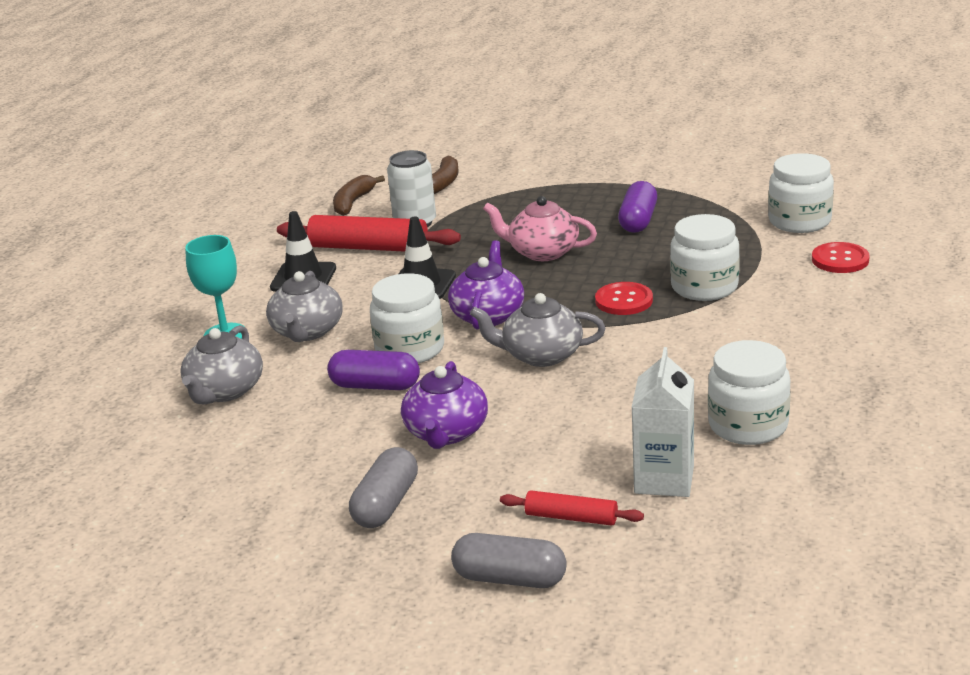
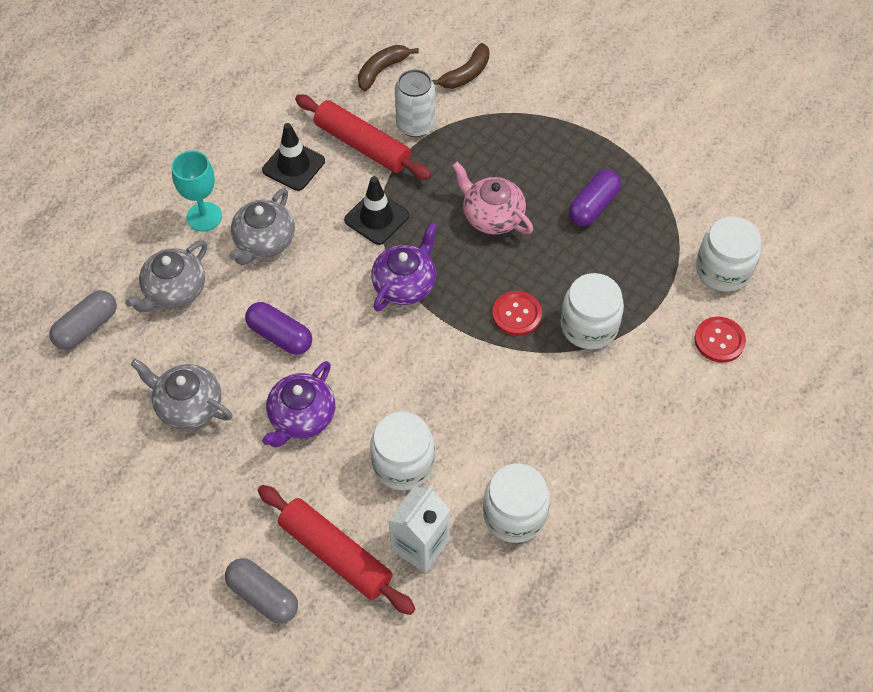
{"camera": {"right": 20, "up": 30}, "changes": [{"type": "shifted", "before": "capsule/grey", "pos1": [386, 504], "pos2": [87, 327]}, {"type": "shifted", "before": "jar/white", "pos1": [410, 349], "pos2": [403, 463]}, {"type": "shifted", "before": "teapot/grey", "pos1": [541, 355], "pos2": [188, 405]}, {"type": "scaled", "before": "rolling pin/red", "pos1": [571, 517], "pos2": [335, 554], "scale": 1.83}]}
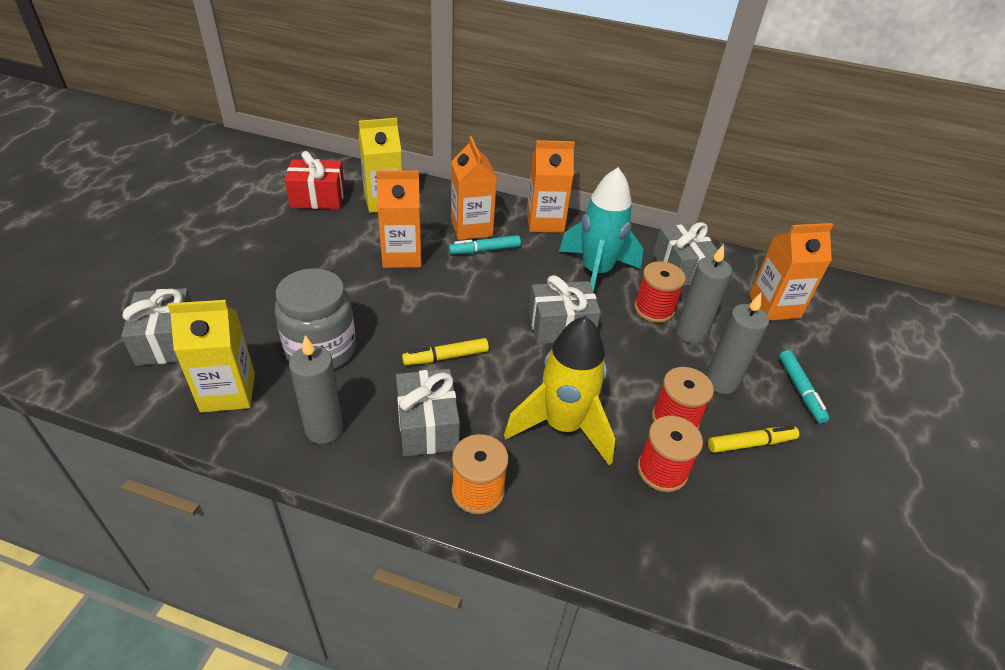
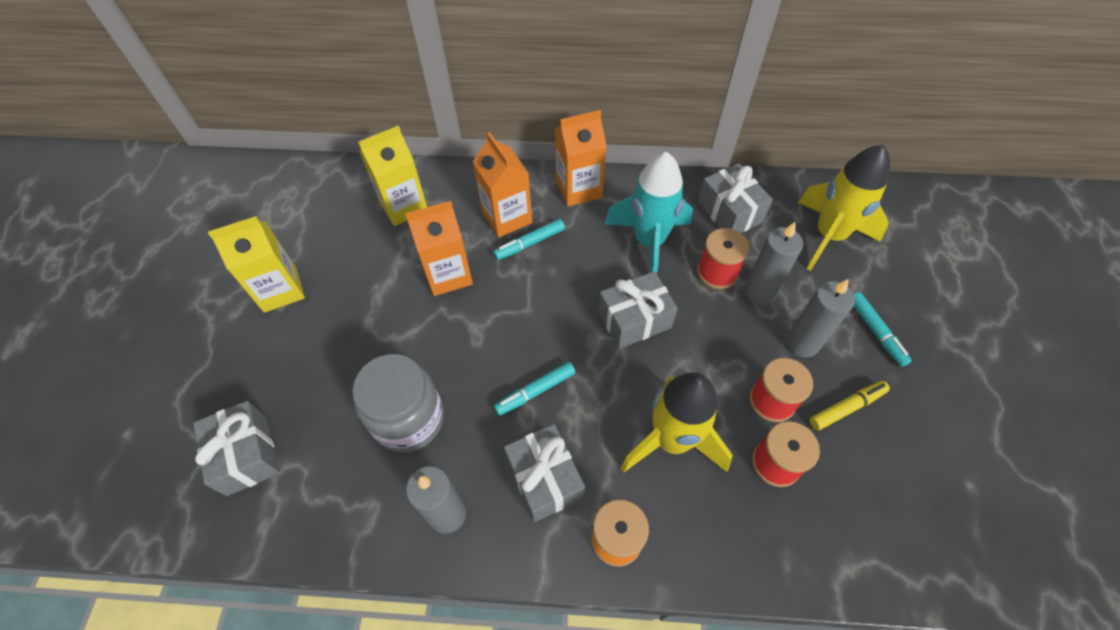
{"camera": {"right": -10, "up": 15}, "changes": [{"type": "shifted", "before": "carton/yellow", "pos1": [228, 392], "pos2": [280, 290]}, {"type": "gone", "before": "gift/red", "pos1": [318, 198]}, {"type": "repainted", "before": "marker/yellow", "after": "marker/turquoise", "pos1": [446, 357], "pos2": [535, 391]}, {"type": "swapped", "before": "carton/orange", "after": "rocket/yellow", "pos1": [774, 306], "pos2": [829, 236]}]}
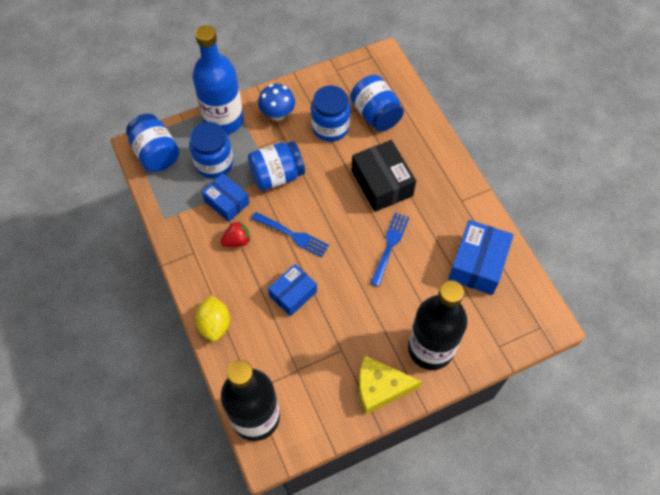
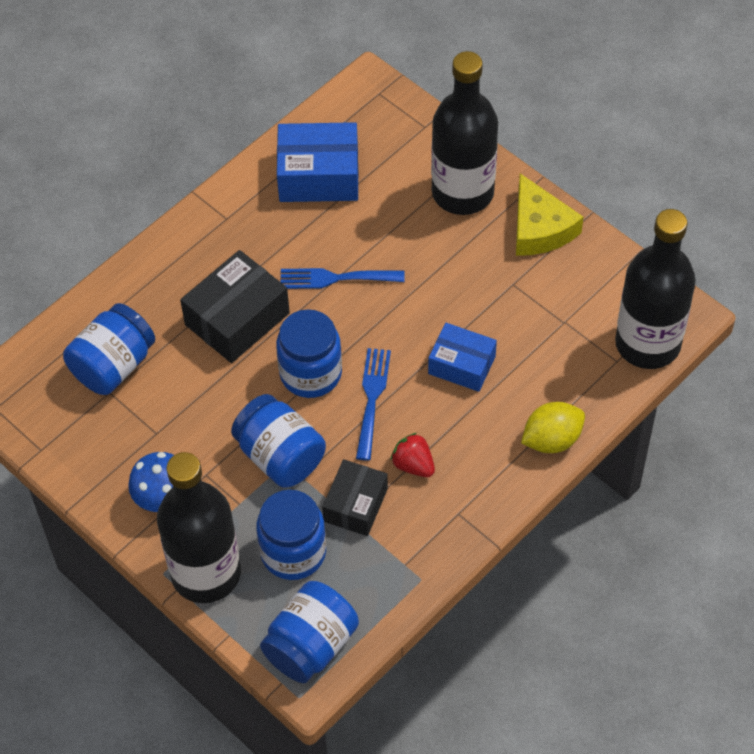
{"camera": {"right": -110, "up": -5}, "changes": [{"type": "repainted", "before": "bottle/blue", "after": "bottle/black", "pos1": [223, 120], "pos2": [206, 573]}, {"type": "repainted", "before": "box/blue", "after": "box/black", "pos1": [227, 202], "pos2": [355, 505]}, {"type": "shifted", "before": "jar/blue", "pos1": [330, 127], "pos2": [310, 373]}]}
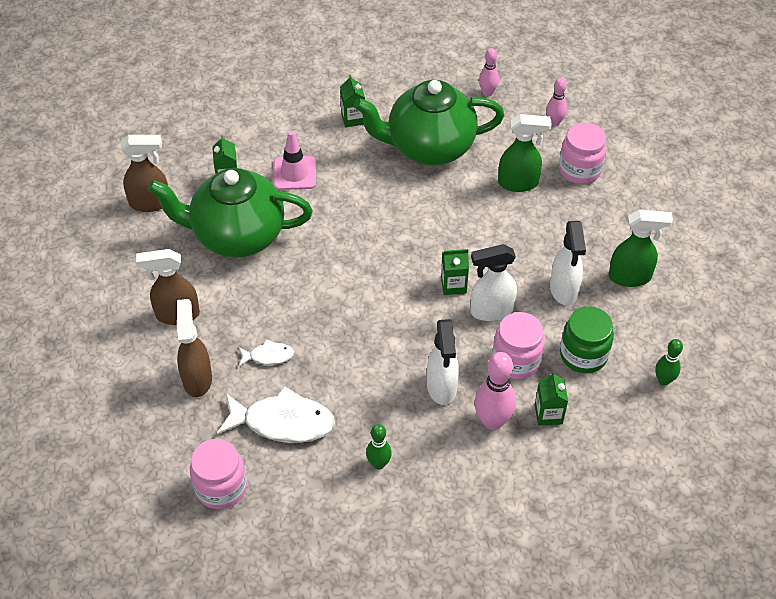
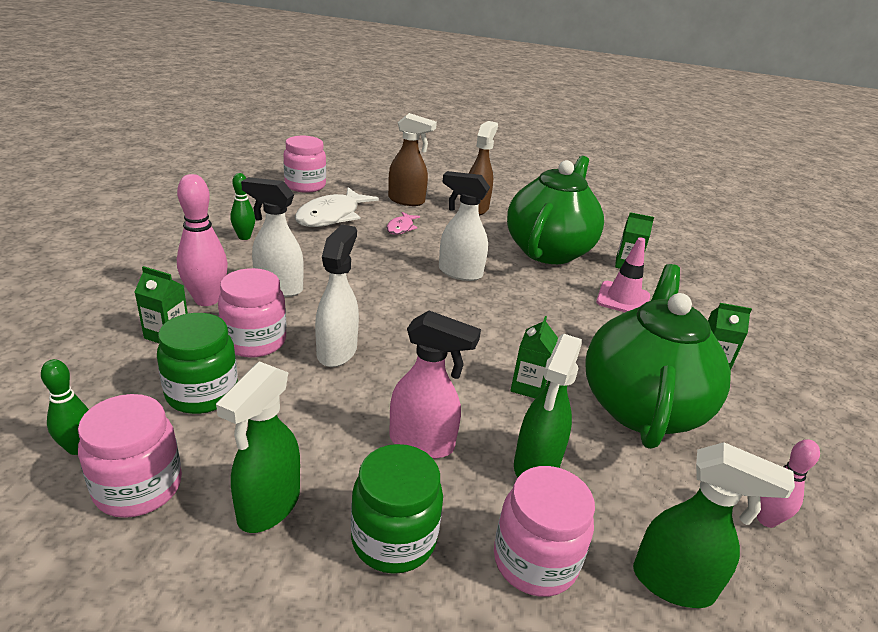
{"camera": {"right": 110, "up": -20}, "changes": [{"type": "gone", "before": "spray bottle/brown", "pos1": [150, 203]}, {"type": "repainted", "before": "fish/white", "after": "fish/pink", "pos1": [269, 356], "pos2": [401, 228]}, {"type": "shifted", "before": "carton/green", "pos1": [453, 285], "pos2": [528, 386]}, {"type": "swapped", "before": "bowling pin/pink", "after": "spray bottle/green", "pos1": [554, 122], "pos2": [674, 584]}, {"type": "shifted", "before": "spray bottle/white", "pos1": [564, 290], "pos2": [459, 273]}, {"type": "new", "after": "jar/pink", "pos2": [138, 487]}, {"type": "new", "after": "jar/green", "pos2": [393, 539]}, {"type": "new", "after": "spray bottle/pink", "pos2": [422, 443]}]}
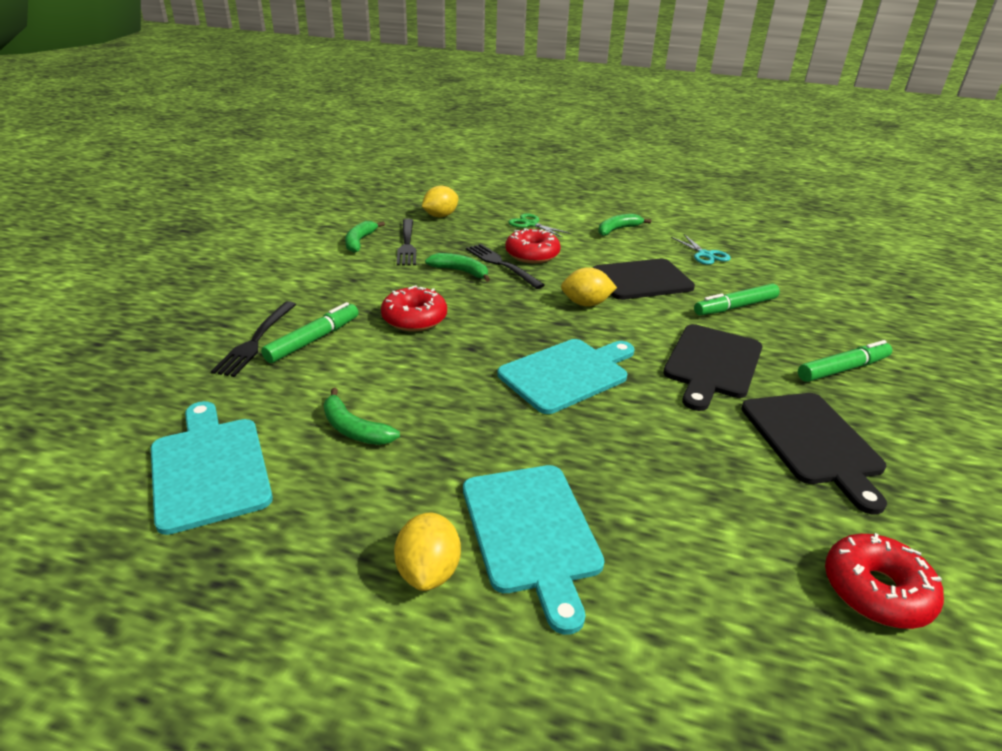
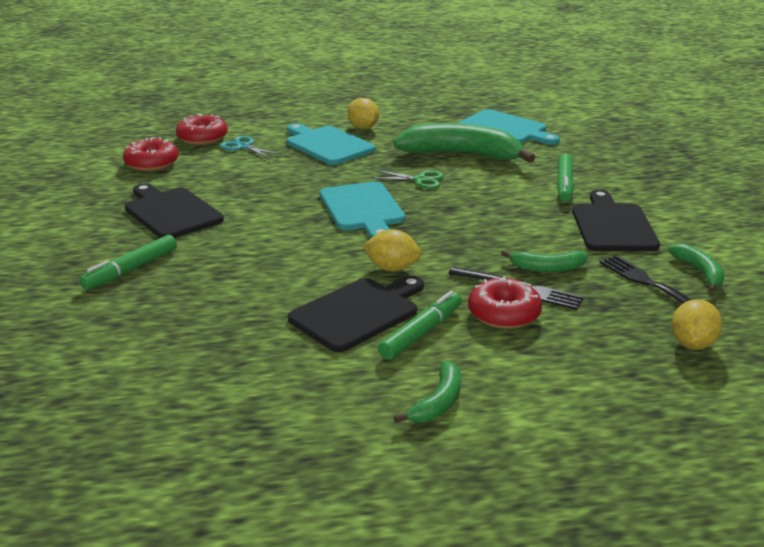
{"camera": {"right": 155, "up": -5}, "changes": [{"type": "gone", "before": "fork/black", "pos1": [256, 341]}, {"type": "scaled", "before": "banana/green", "pos1": [354, 429], "pos2": [461, 154], "scale": 2.05}, {"type": "shifted", "before": "donut/red", "pos1": [414, 319], "pos2": [202, 138]}, {"type": "rotated", "before": "cutting board/turquoise", "pos1": [567, 374], "pos2": [363, 209], "turn": -45}, {"type": "shifted", "before": "scissors/green", "pos1": [531, 224], "pos2": [420, 180]}, {"type": "rotated", "before": "lemon/yellow", "pos1": [586, 304], "pos2": [392, 268], "turn": 45}, {"type": "shifted", "before": "cutting board/black", "pos1": [712, 364], "pos2": [612, 225]}, {"type": "shifted", "before": "scissors/turquoise", "pos1": [705, 255], "pos2": [243, 147]}, {"type": "shifted", "before": "marker/green", "pos1": [735, 307], "pos2": [421, 333]}]}
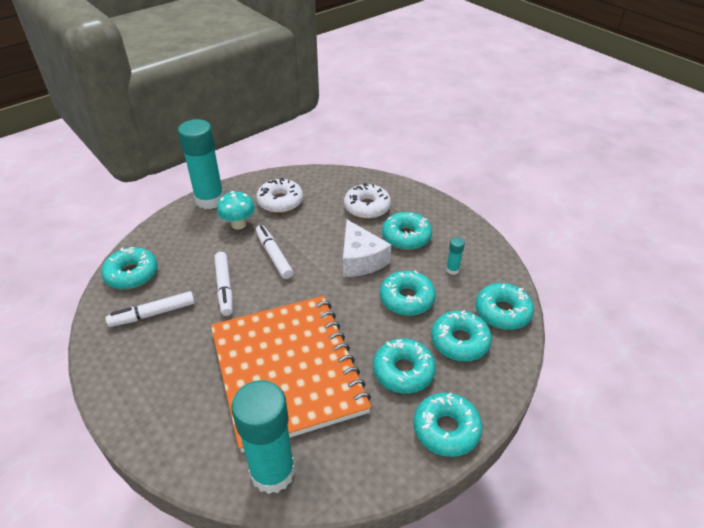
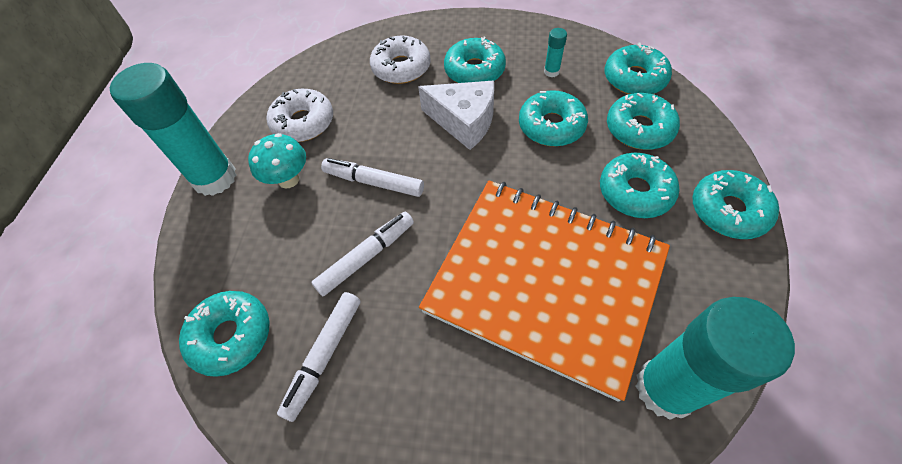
{"camera": {"right": -40, "up": 15}, "changes": [{"type": "rotated", "before": "marker/white", "pos1": [224, 287], "pos2": [366, 257], "turn": -75}]}
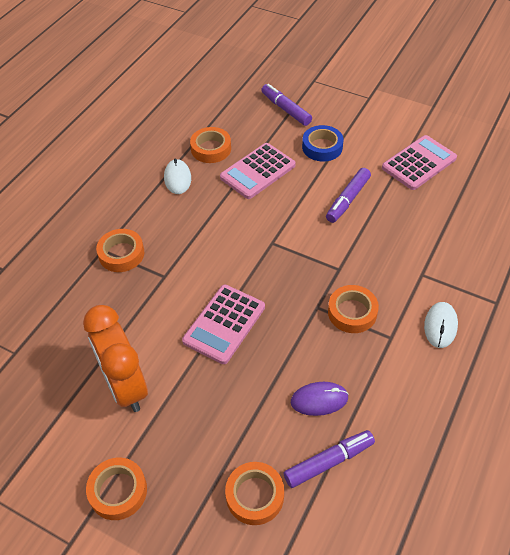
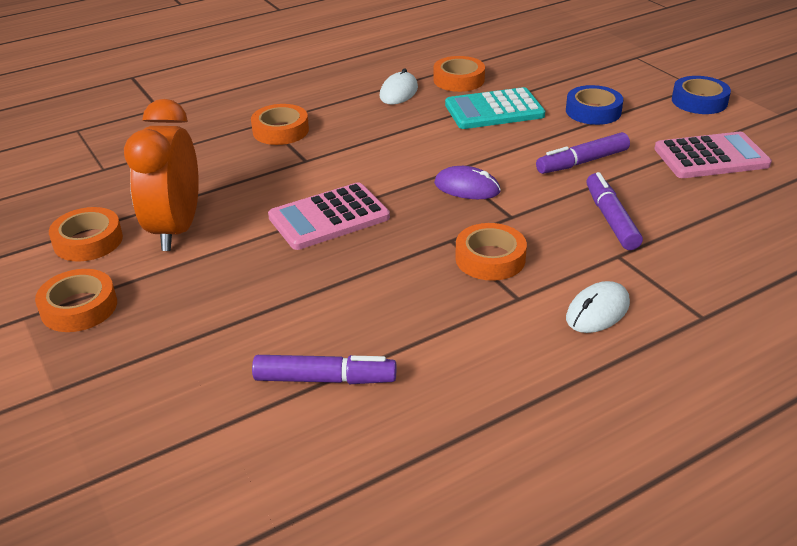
{"camera": {"right": 30, "up": -15}, "changes": [{"type": "repainted", "before": "calculator/pink", "after": "calculator/turquoise", "pos1": [257, 171], "pos2": [494, 110]}, {"type": "shifted", "before": "tape/orange", "pos1": [255, 495], "pos2": [88, 241]}, {"type": "shifted", "before": "marker/purple", "pos1": [286, 109], "pos2": [611, 219]}, {"type": "shifted", "before": "mouse/purple", "pos1": [319, 400], "pos2": [467, 187]}, {"type": "new", "after": "tape/blue", "pos2": [699, 101]}]}
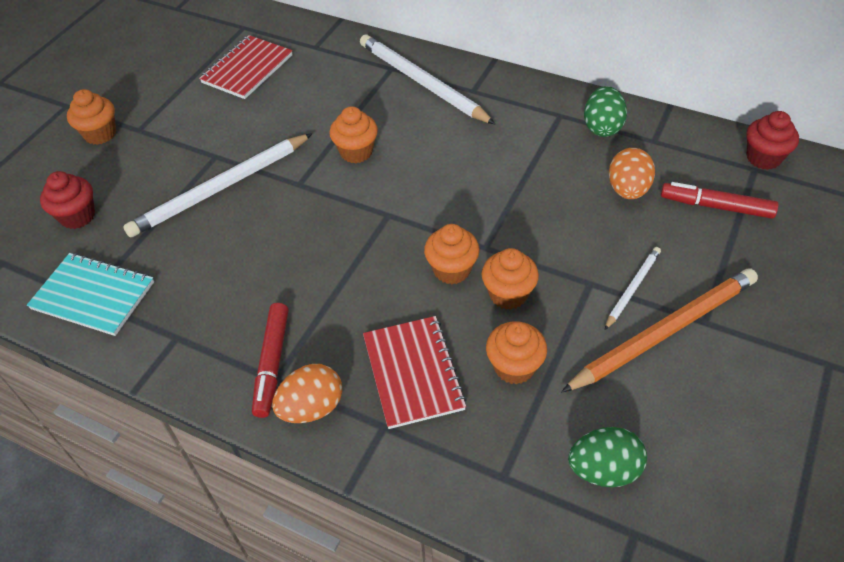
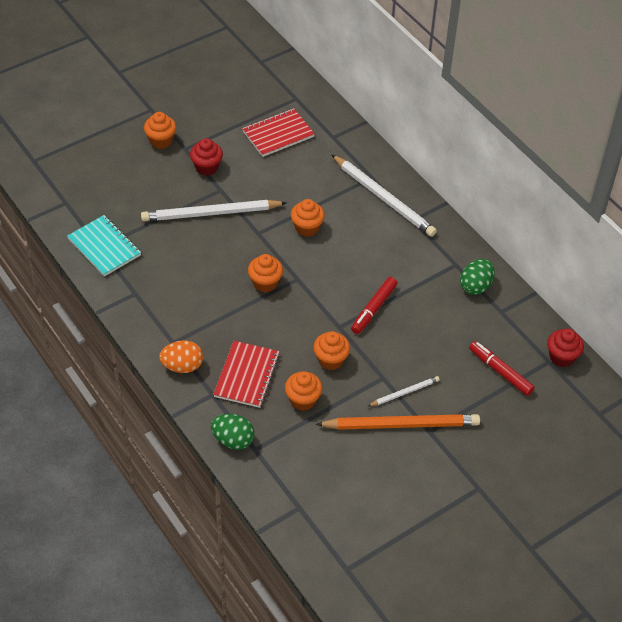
{"camera": {"right": 25, "up": 0}, "changes": [{"type": "shifted", "before": "cupcake/red", "pos1": [78, 216], "pos2": [207, 167]}, {"type": "shifted", "before": "marker/red", "pos1": [272, 363], "pos2": [373, 309]}, {"type": "rotated", "before": "pencil/white", "pos1": [422, 83], "pos2": [384, 198], "turn": 150}, {"type": "shifted", "before": "cupcake/orange", "pos1": [452, 270], "pos2": [265, 283]}, {"type": "shifted", "before": "egg/green", "pos1": [604, 470], "pos2": [233, 440]}, {"type": "gone", "before": "egg/orange", "pos1": [627, 190]}]}
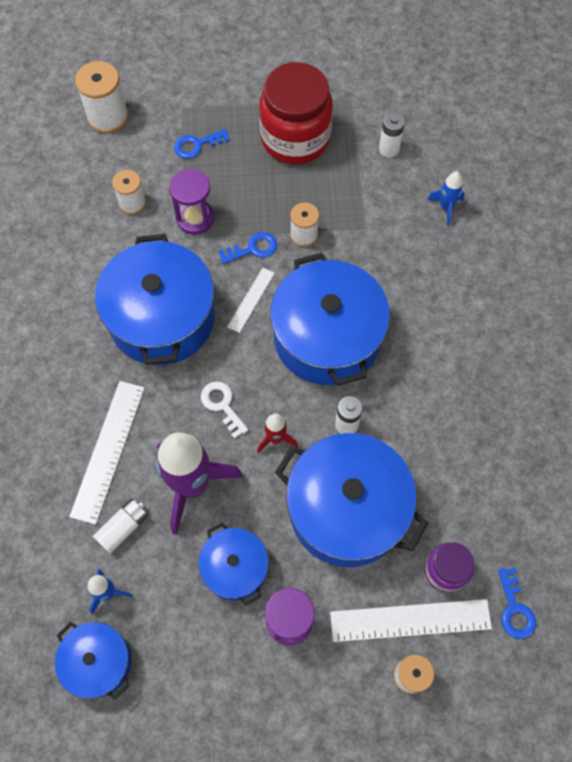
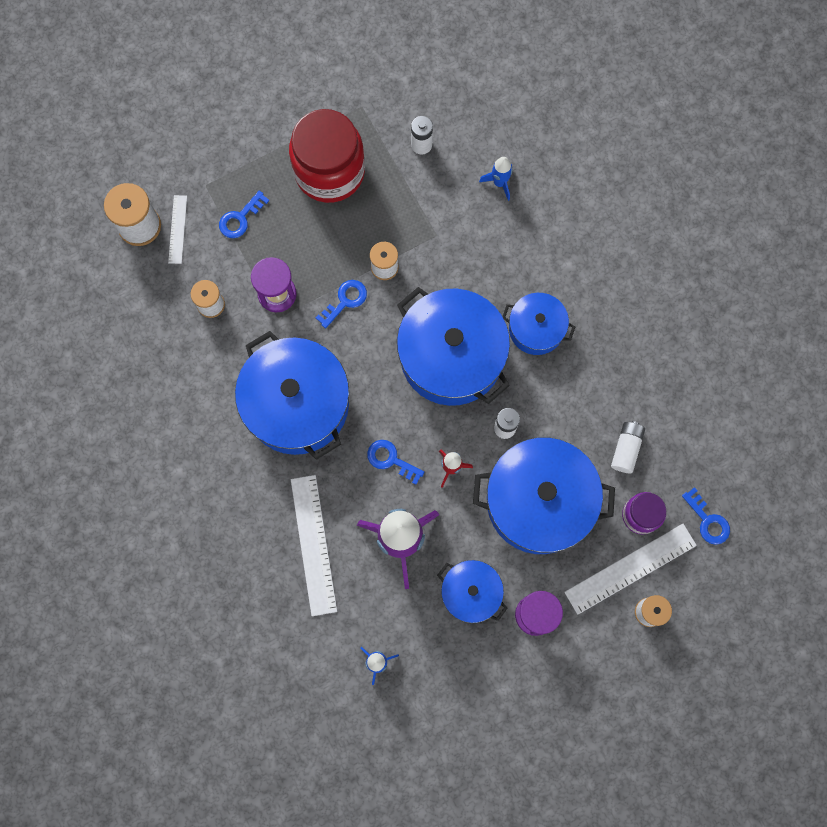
{"camera": {"right": -25, "up": 10}, "changes": [{"type": "shifted", "before": "pot/blue", "pos1": [98, 662], "pos2": [536, 328]}, {"type": "shifted", "before": "battery/white", "pos1": [123, 528], "pos2": [626, 449]}, {"type": "repainted", "before": "key/white", "after": "key/blue", "pos1": [222, 405], "pos2": [391, 460]}, {"type": "shifted", "before": "ruler/white", "pos1": [251, 299], "pos2": [177, 229]}]}
